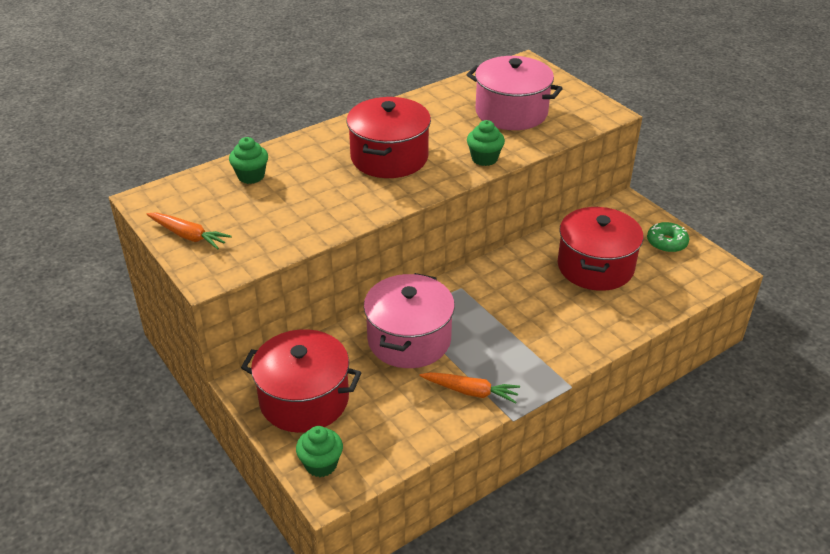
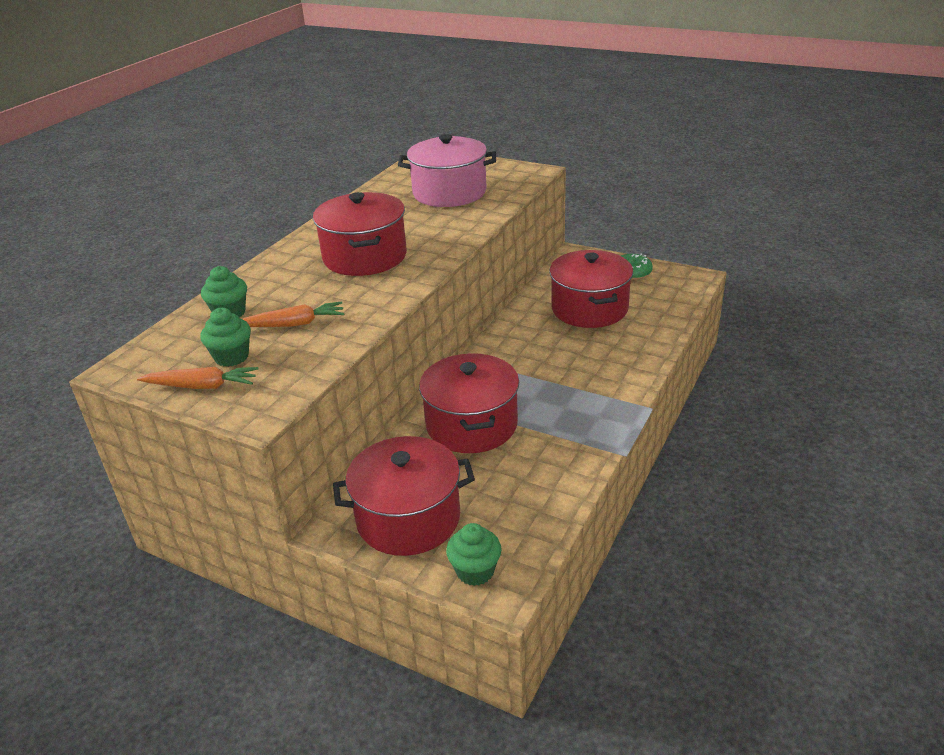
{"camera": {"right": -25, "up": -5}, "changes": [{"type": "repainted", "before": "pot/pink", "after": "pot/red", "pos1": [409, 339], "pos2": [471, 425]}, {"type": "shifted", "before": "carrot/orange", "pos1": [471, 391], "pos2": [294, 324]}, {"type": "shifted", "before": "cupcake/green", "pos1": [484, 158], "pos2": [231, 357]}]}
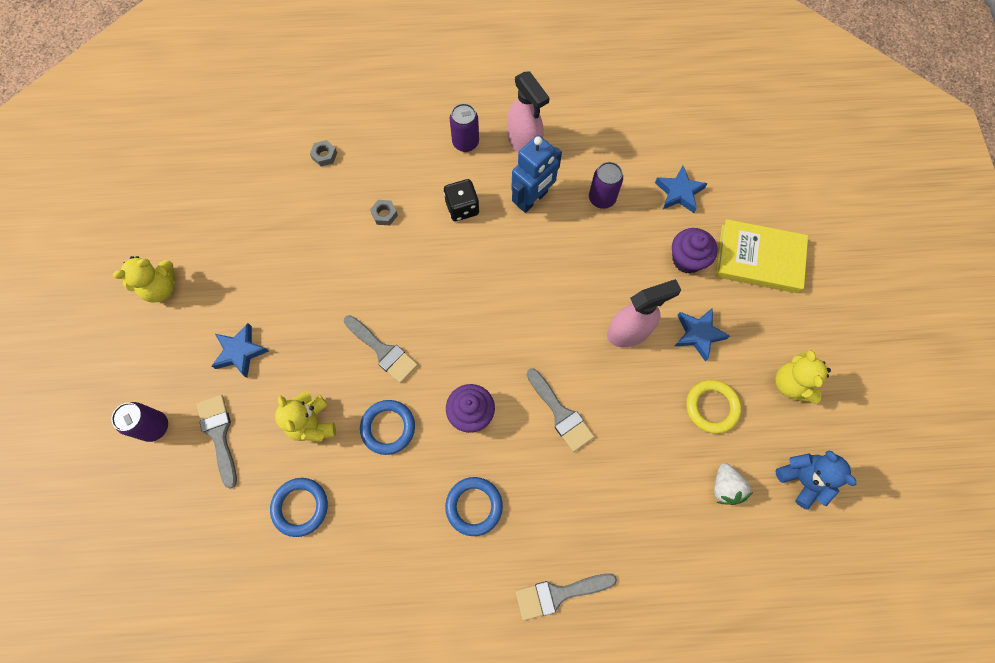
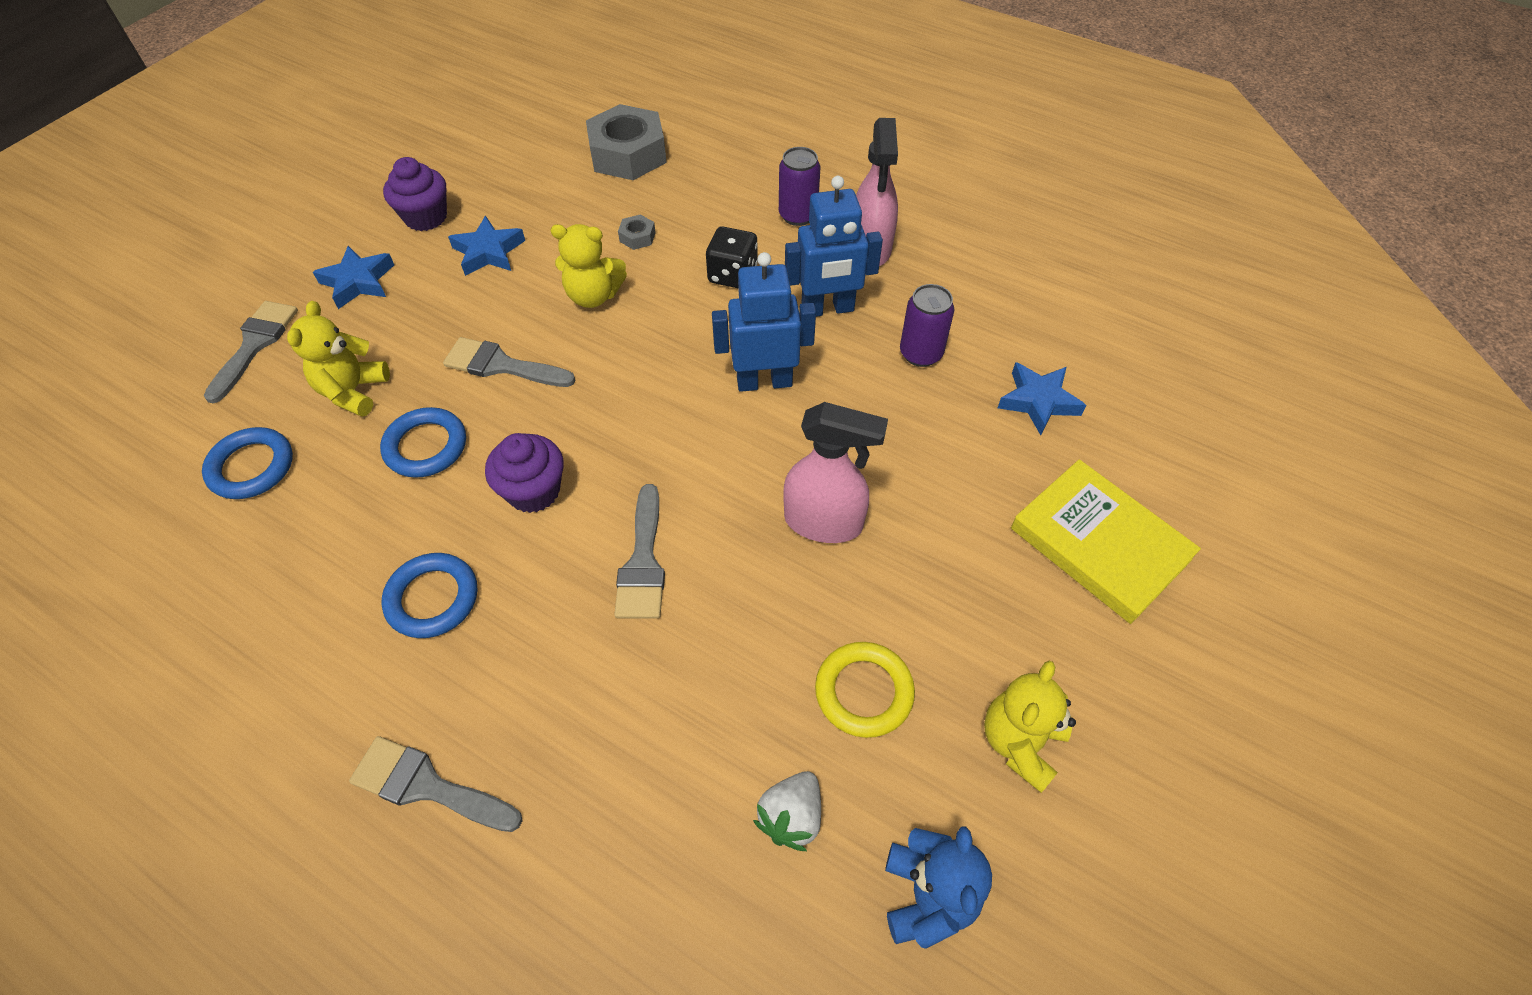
{"camera": {"right": 35, "up": -15}, "changes": [{"type": "gone", "before": "can/purple", "pos1": [155, 427]}, {"type": "shifted", "before": "teddy bear/yellow", "pos1": [161, 288], "pos2": [593, 296]}, {"type": "scaled", "before": "nut/grey", "pos1": [324, 155], "pos2": [628, 154], "scale": 2.39}, {"type": "rotated", "before": "brush/grey", "pos1": [383, 351], "pos2": [501, 365], "turn": 120}, {"type": "shifted", "before": "cupcake/purple", "pos1": [687, 259], "pos2": [426, 217]}, {"type": "shifted", "before": "star/blue", "pos1": [698, 334], "pos2": [488, 252]}, {"type": "new", "after": "robot/blue", "pos2": [764, 381]}]}
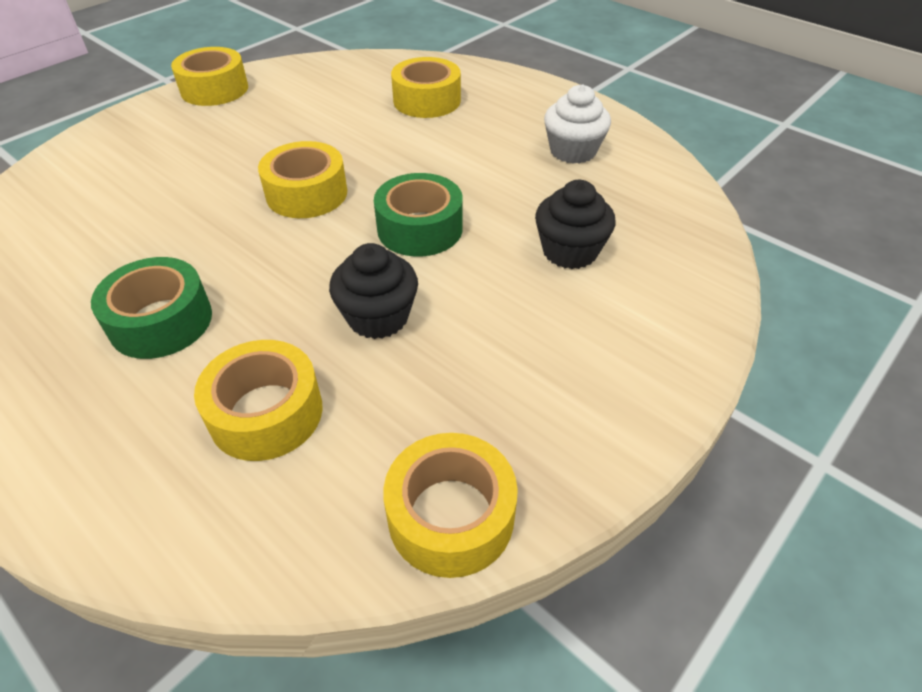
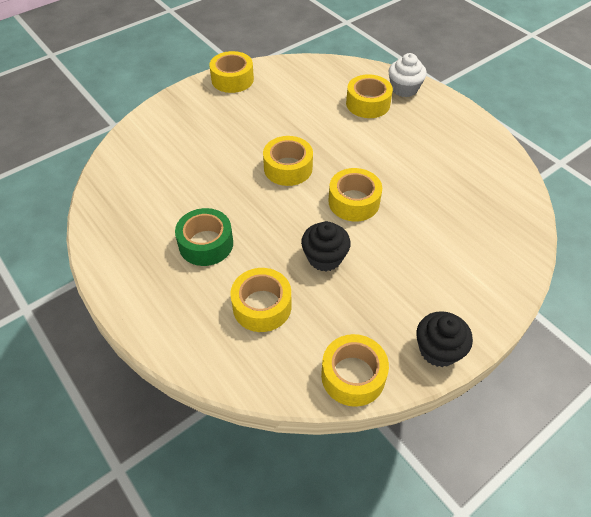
{"camera": {"right": 10, "up": 5}, "changes": [{"type": "repainted", "before": "tape/green", "after": "tape/yellow", "pos1": [420, 228], "pos2": [354, 202]}, {"type": "shifted", "before": "cupcake/black", "pos1": [569, 251], "pos2": [438, 350]}, {"type": "shifted", "before": "cupcake/white", "pos1": [573, 151], "pos2": [404, 89]}]}
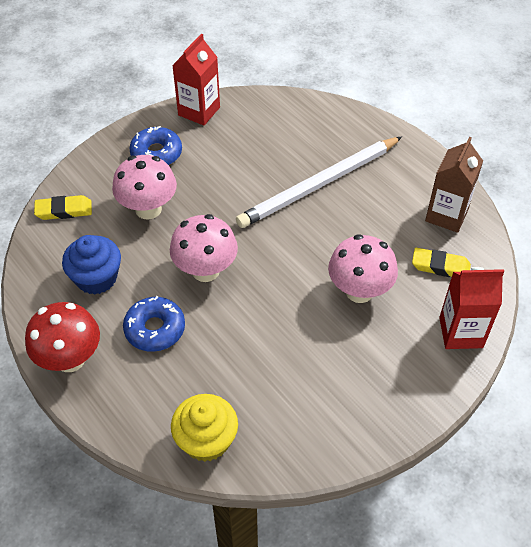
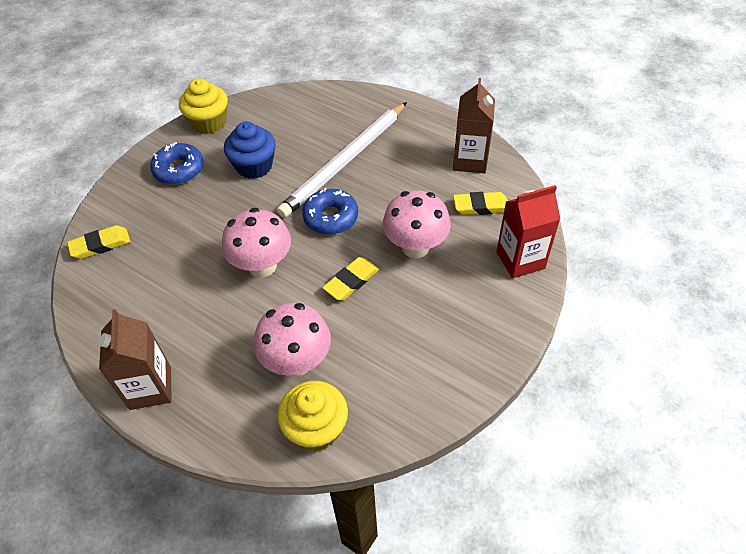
{"camera": {"right": -15, "up": 0}, "changes": [{"type": "swapped", "before": "mushroom/red", "after": "carton/brown", "pos1": [70, 359], "pos2": [150, 388]}, {"type": "shifted", "before": "cupcake/blue", "pos1": [96, 278], "pos2": [254, 166]}, {"type": "shifted", "before": "mushroom/pink", "pos1": [148, 209], "pos2": [297, 361]}, {"type": "shifted", "before": "donut/blue", "pos1": [155, 329], "pos2": [331, 217]}, {"type": "swapped", "before": "carton/red", "after": "cupcake/yellow", "pos1": [199, 111], "pos2": [209, 122]}, {"type": "new", "after": "eraser/yellow", "pos2": [351, 281]}]}
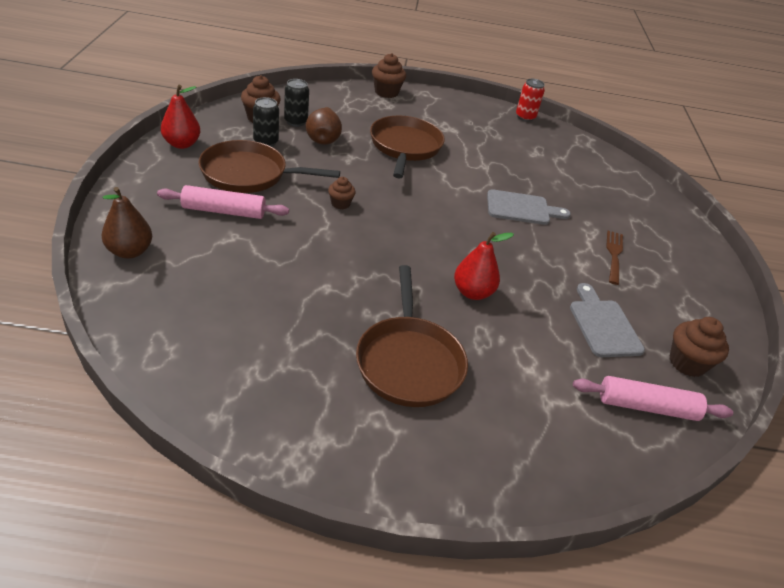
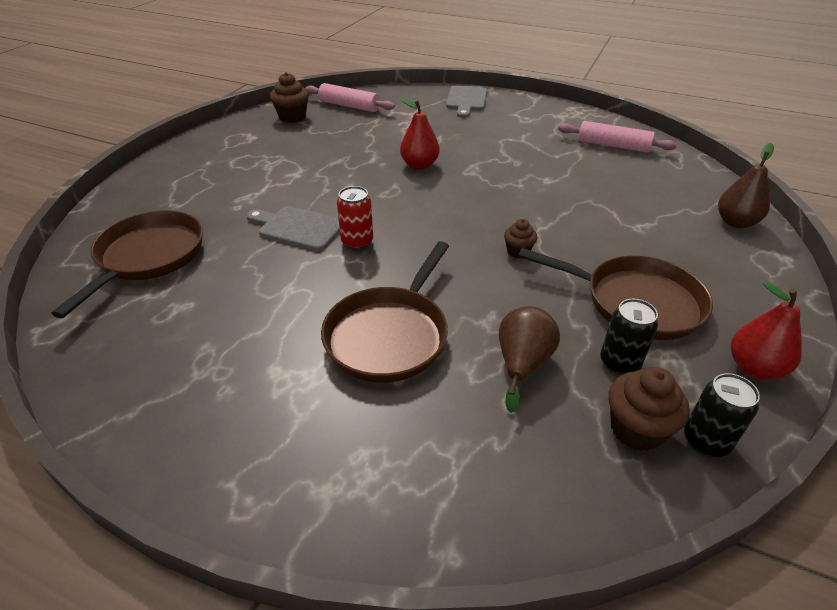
{"camera": {"right": -155, "up": 0}, "changes": [{"type": "shifted", "before": "rolling pin/pink", "pos1": [224, 211], "pos2": [613, 145]}, {"type": "shifted", "before": "can/black", "pos1": [295, 122], "pos2": [705, 441]}, {"type": "shifted", "before": "pan/brown", "pos1": [409, 361], "pos2": [148, 257]}, {"type": "gone", "before": "cupcake/brown", "pos1": [386, 92]}, {"type": "shifted", "before": "can/red", "pos1": [525, 117], "pos2": [357, 242]}, {"type": "shifted", "before": "cutting board/grey", "pos1": [603, 325], "pos2": [466, 100]}, {"type": "gone", "before": "fork/brown", "pos1": [614, 255]}]}
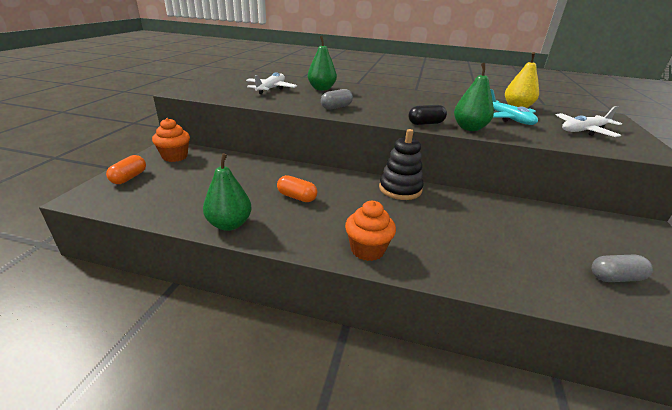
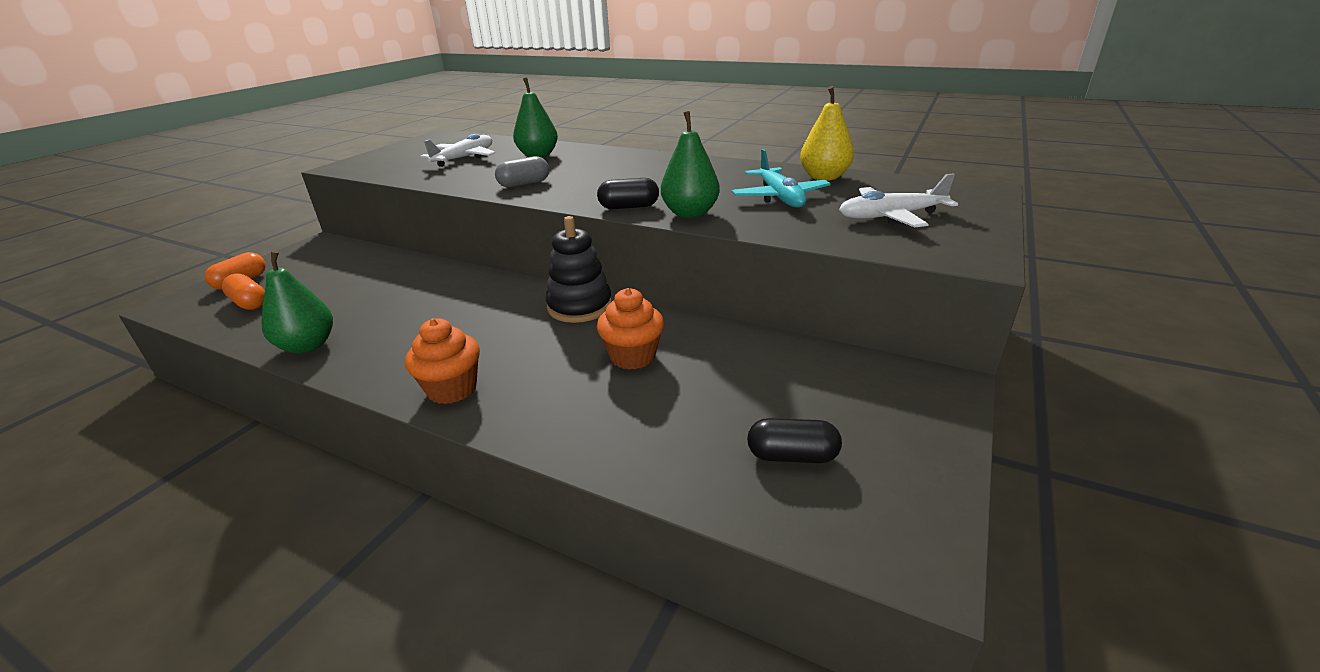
{"camera": {"right": 15, "up": 0}, "changes": [{"type": "shifted", "before": "cupcake/orange", "pos1": [175, 157], "pos2": [632, 356]}, {"type": "shifted", "before": "capsule/orange", "pos1": [297, 197], "pos2": [249, 303]}, {"type": "repainted", "before": "capsule/grey", "after": "capsule/black", "pos1": [615, 278], "pos2": [792, 456]}]}
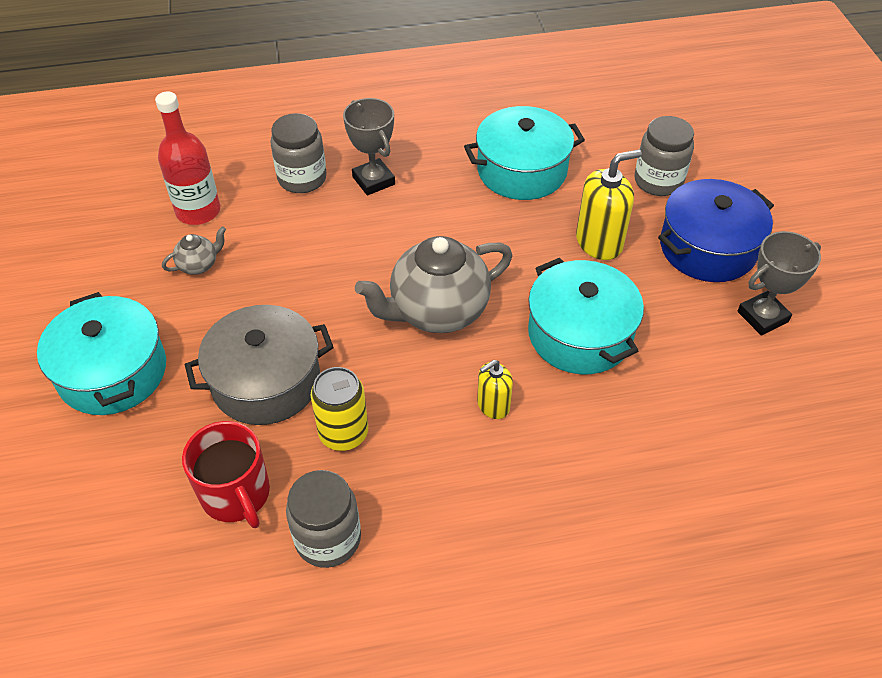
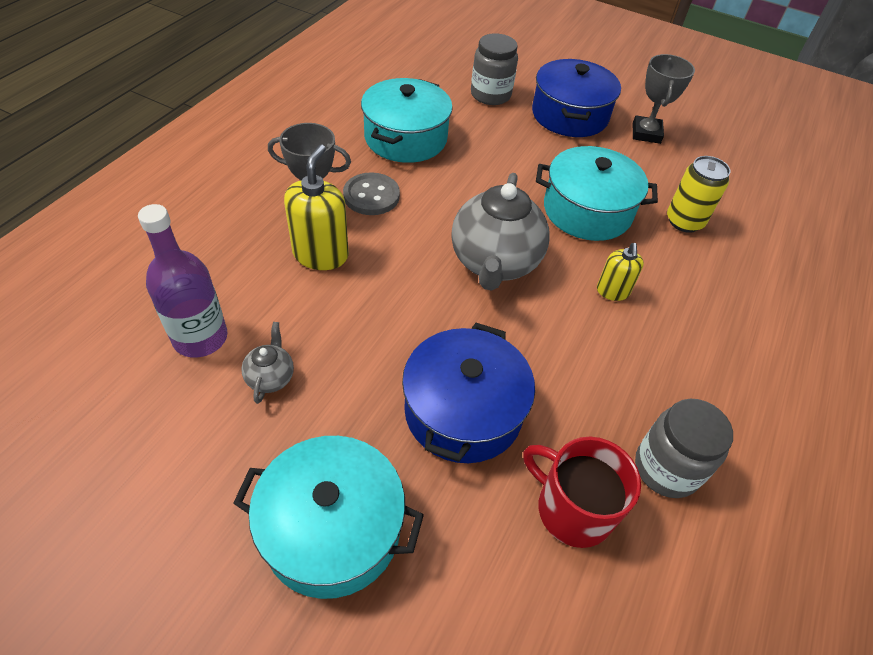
{"camera": {"right": -55, "up": 0}, "changes": [{"type": "repainted", "before": "bottle/red", "after": "bottle/purple", "pos1": [198, 211], "pos2": [200, 338]}, {"type": "rotated", "before": "mug/red", "pos1": [236, 494], "pos2": [572, 509], "turn": -150}, {"type": "repainted", "before": "pot/grey", "after": "pot/blue", "pos1": [266, 381], "pos2": [463, 411]}, {"type": "gone", "before": "jar/grey", "pos1": [302, 178]}, {"type": "shifted", "before": "can/yellow", "pos1": [343, 433], "pos2": [684, 221]}, {"type": "shifted", "before": "soap dispenser/yellow", "pos1": [599, 242], "pos2": [321, 254]}, {"type": "new", "after": "button/grey", "pos2": [371, 196]}]}
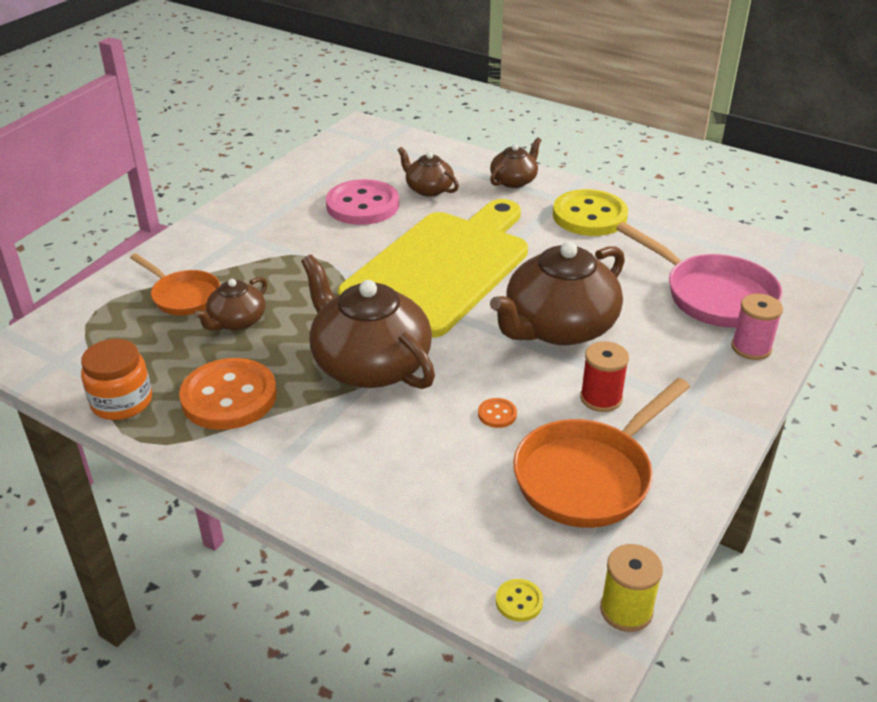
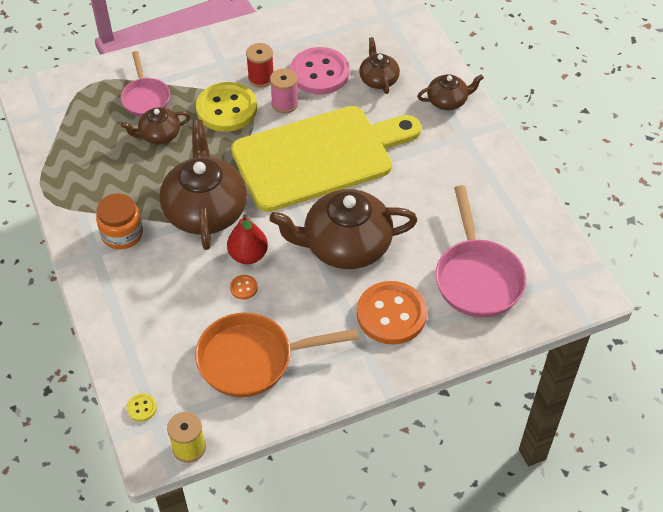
{"camera": {"right": 35, "up": 15}, "changes": [{"type": "shifted", "before": "jar/orange", "pos1": [122, 402], "pos2": [122, 234]}, {"type": "repainted", "before": "pan/orange", "after": "pan/pink", "pos1": [183, 296], "pos2": [145, 98]}, {"type": "shifted", "before": "button/orange", "pos1": [229, 397], "pos2": [391, 314]}, {"type": "shifted", "before": "button/yellow", "pos1": [589, 216], "pos2": [226, 109]}, {"type": "shifted", "before": "spool/red", "pos1": [601, 398], "pos2": [261, 78]}, {"type": "shifted", "before": "spool/pink", "pos1": [751, 348], "pos2": [284, 104]}, {"type": "new", "after": "pear/red", "pos2": [248, 255]}]}
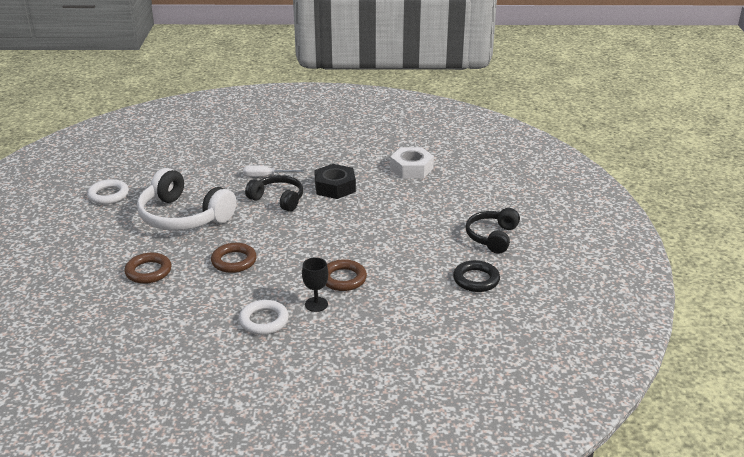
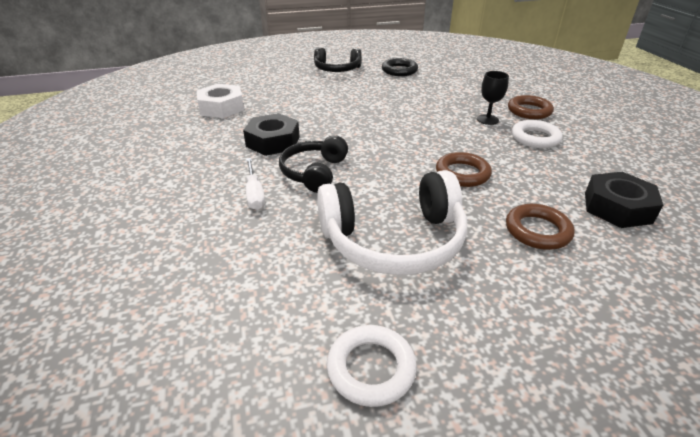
{"camera": {"right": -105, "up": 5}, "changes": [{"type": "rotated", "before": "headphones/white", "pos1": [183, 216], "pos2": [394, 240], "turn": 60}, {"type": "shifted", "before": "ring/brown", "pos1": [343, 279], "pos2": [529, 111]}, {"type": "new", "after": "nut/black", "pos2": [617, 207]}]}
